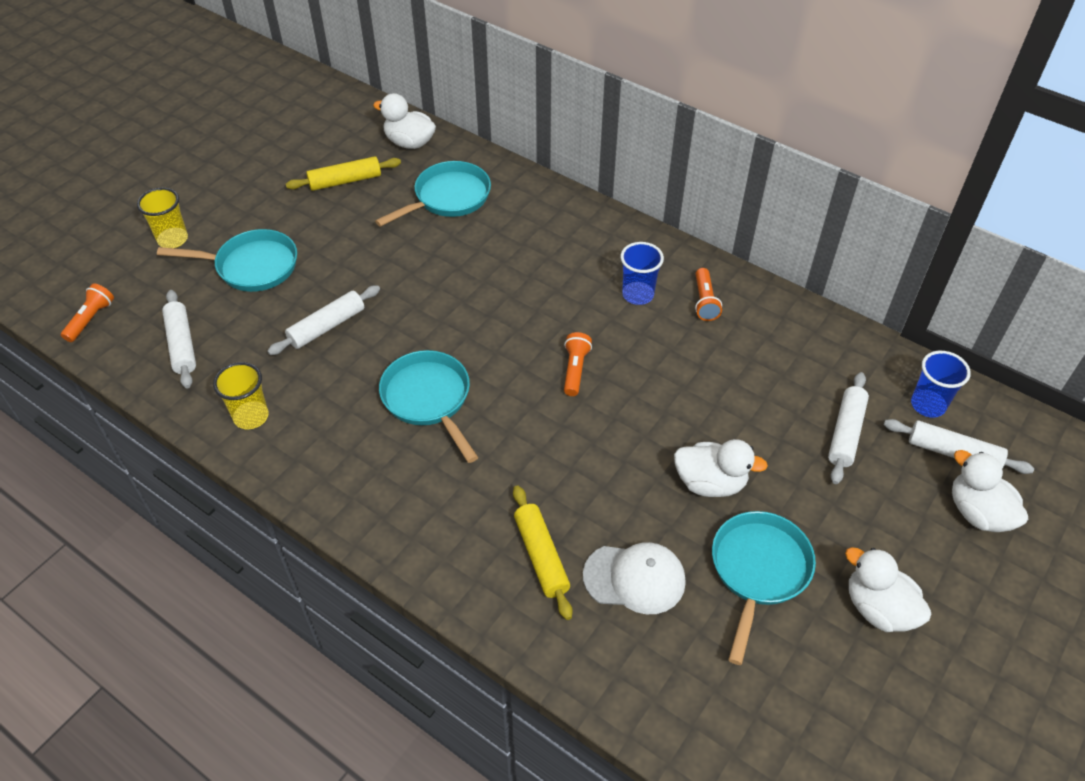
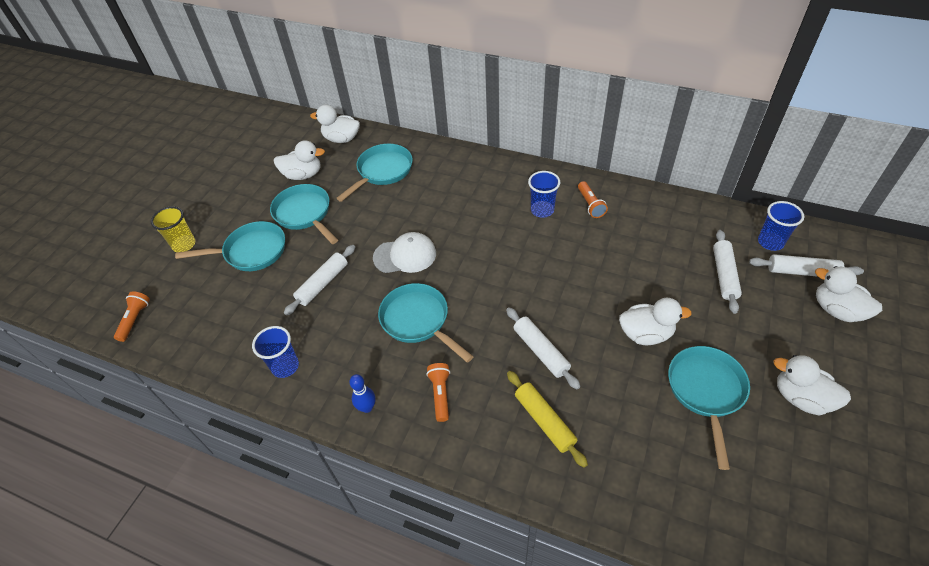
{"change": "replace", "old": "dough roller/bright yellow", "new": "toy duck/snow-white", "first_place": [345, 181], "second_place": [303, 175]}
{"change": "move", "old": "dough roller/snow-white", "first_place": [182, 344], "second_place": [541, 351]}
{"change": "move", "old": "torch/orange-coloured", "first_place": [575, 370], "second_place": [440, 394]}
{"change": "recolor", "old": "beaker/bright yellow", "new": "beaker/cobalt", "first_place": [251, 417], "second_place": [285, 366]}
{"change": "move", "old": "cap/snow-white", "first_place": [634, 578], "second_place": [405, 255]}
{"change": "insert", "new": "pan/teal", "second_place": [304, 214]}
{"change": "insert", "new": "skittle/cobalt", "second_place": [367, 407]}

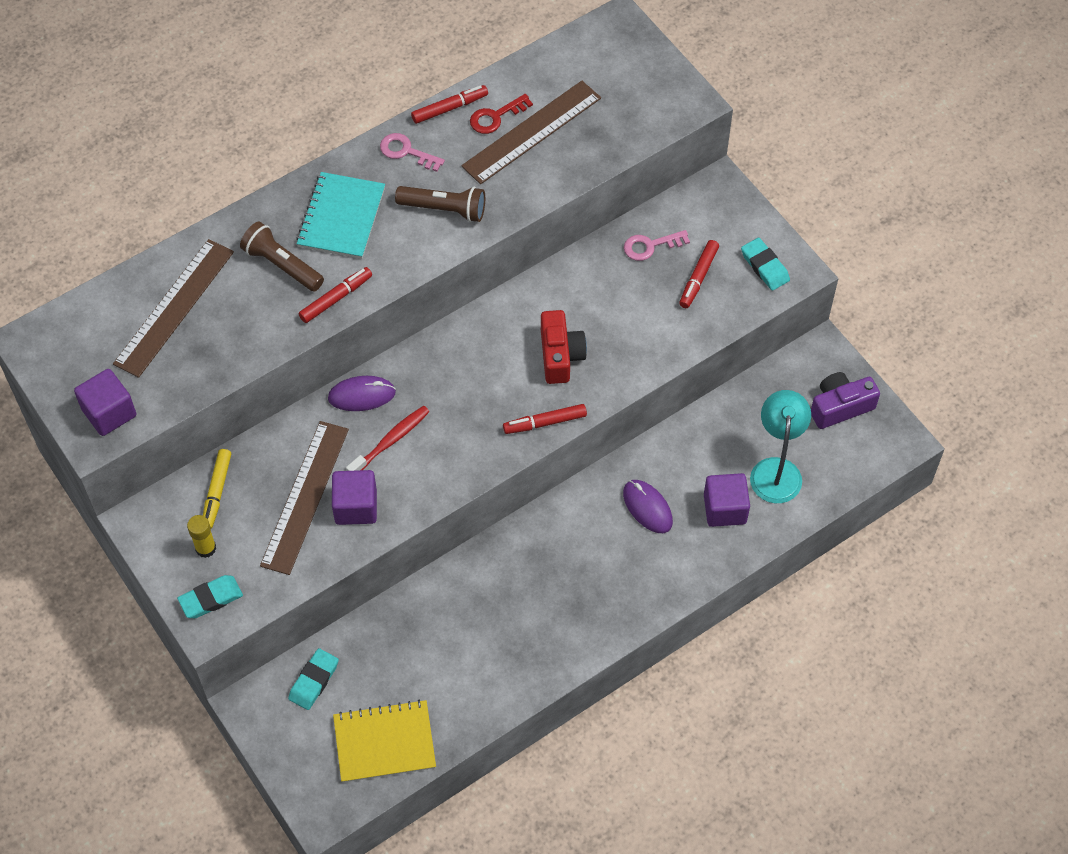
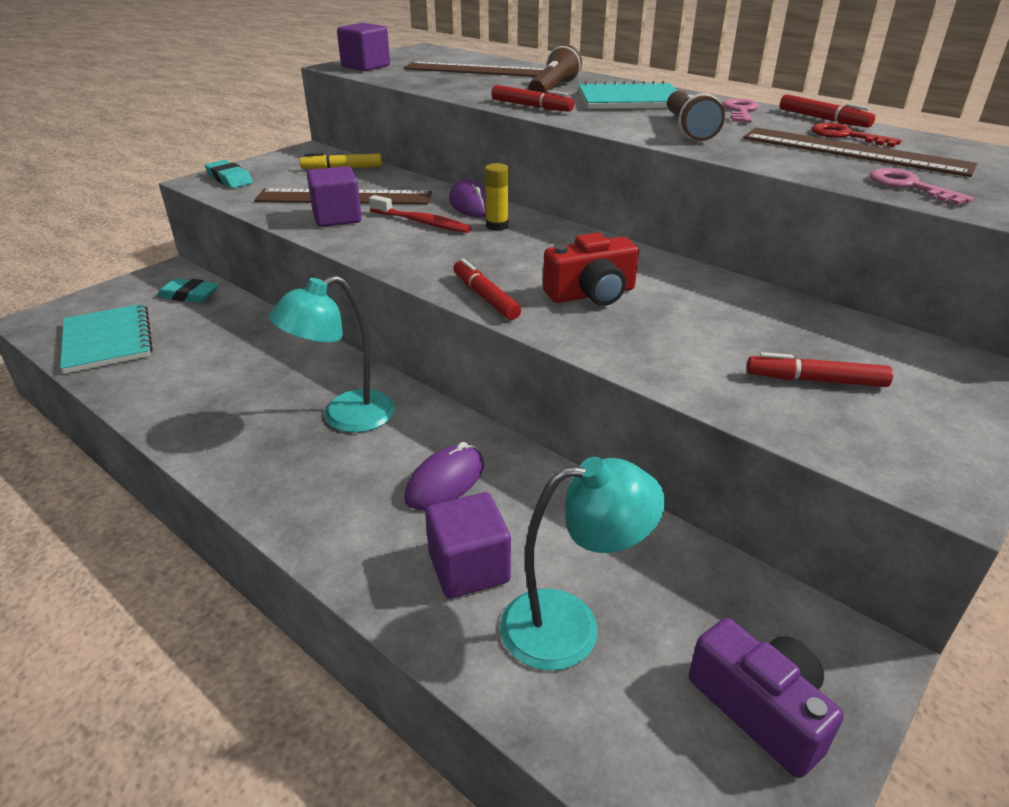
{"change": "move", "old": "key/rosy", "first_place": [650, 246], "second_place": [909, 186]}
{"change": "delete", "old": "gum eraser/teal", "first_place": [764, 266]}
{"change": "move", "old": "glue stick/bright yellow", "first_place": [205, 548], "second_place": [497, 226]}
{"change": "recolor", "old": "exercise book/bright yellow", "new": "exercise book/teal", "first_place": [384, 742], "second_place": [107, 340]}
{"change": "insert", "new": "reading lamp/teal", "second_place": [345, 417]}

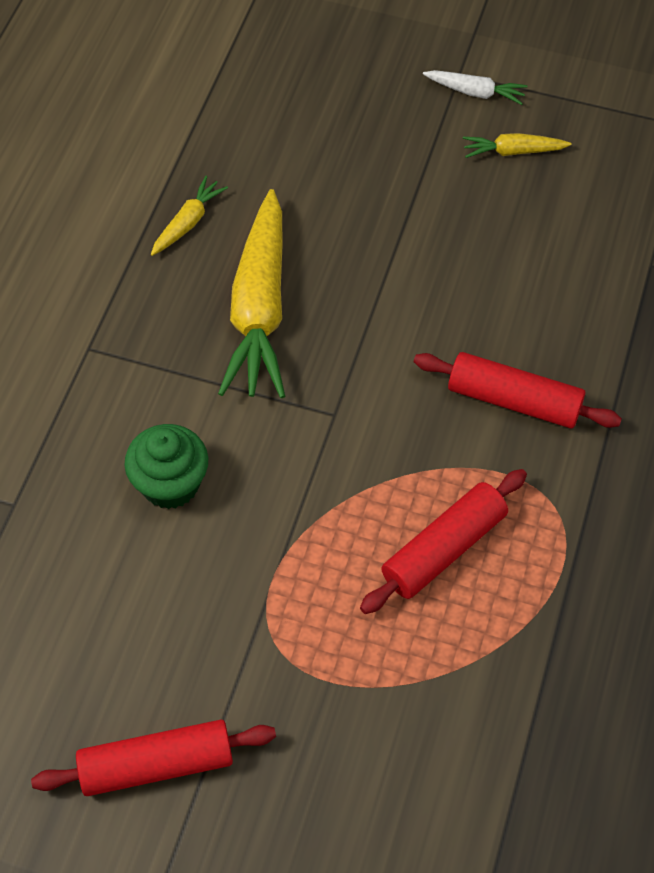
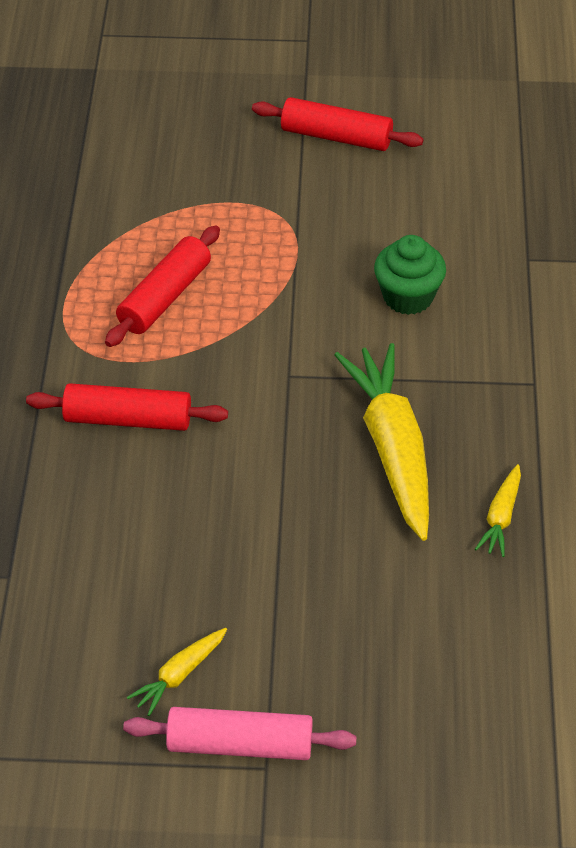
{"change": "replace", "old": "root vegetable/snow-white", "new": "dough roller/rosy", "first_place": [475, 92], "second_place": [240, 745]}
{"change": "rotate", "old": "root vegetable/bright yellow", "first_place": [513, 151], "second_place": [179, 675], "degrees": 150}
{"change": "rotate", "old": "dough roller/crimson", "first_place": [157, 765], "second_place": [336, 137], "degrees": 45}

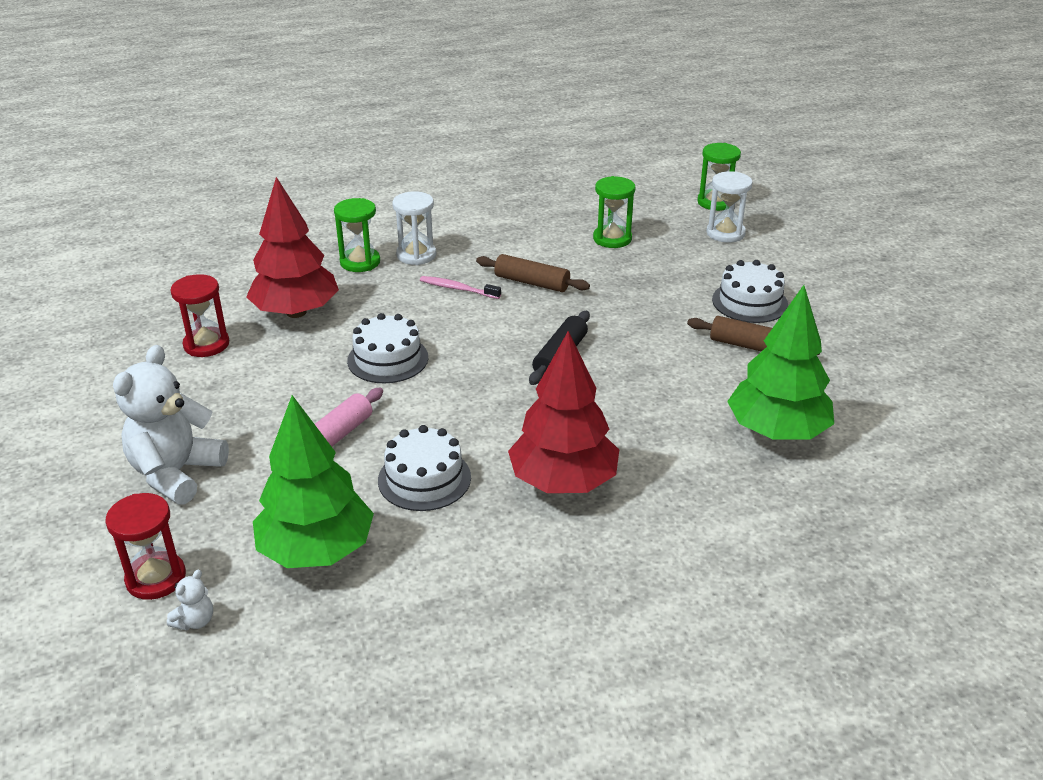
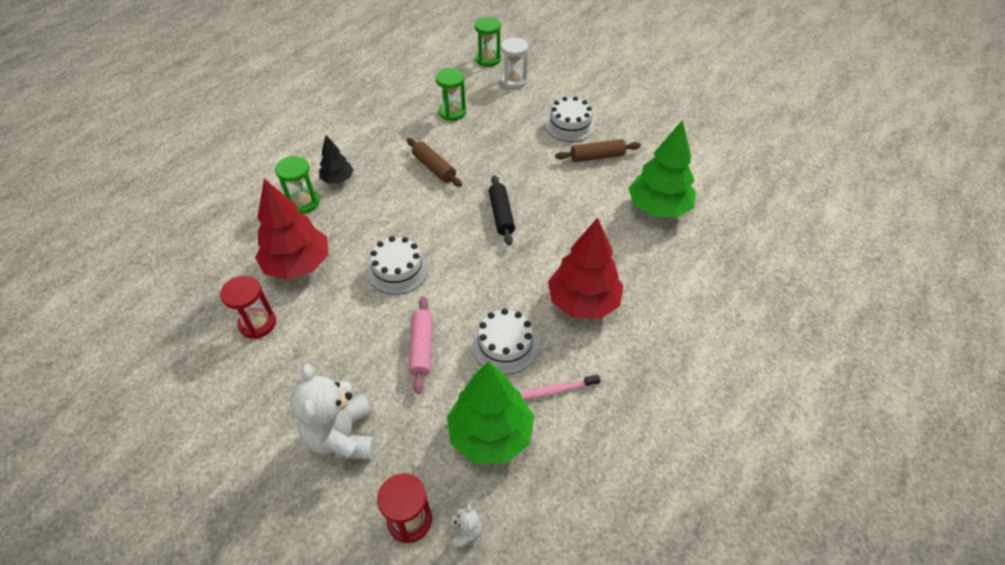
{"change": "replace", "old": "sandglass/snow-white", "new": "toy tree/jet-black", "first_place": [416, 255], "second_place": [338, 179]}
{"change": "rotate", "old": "dough roller/dark brown", "first_place": [532, 282], "second_place": [434, 168], "degrees": 60}
{"change": "move", "old": "toothbrush/rosy", "first_place": [458, 289], "second_place": [557, 390]}

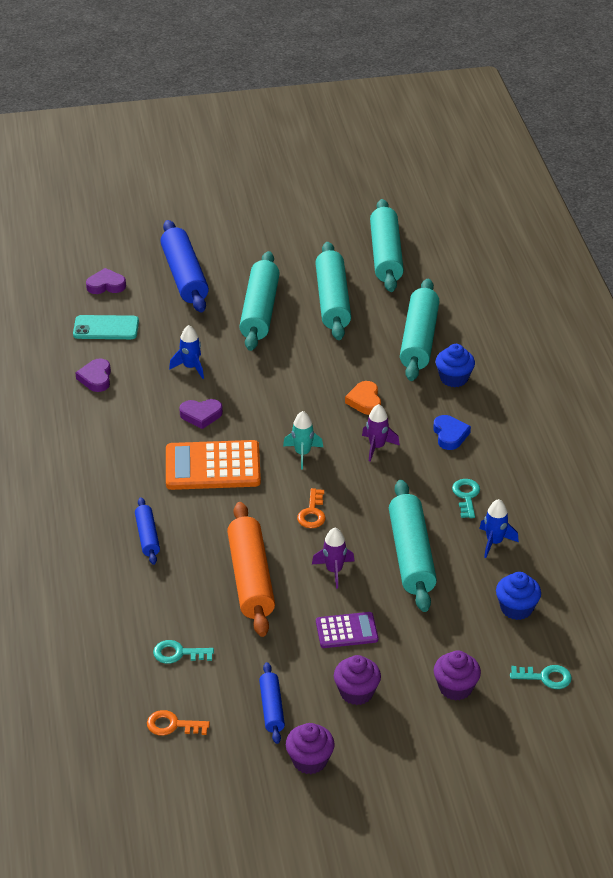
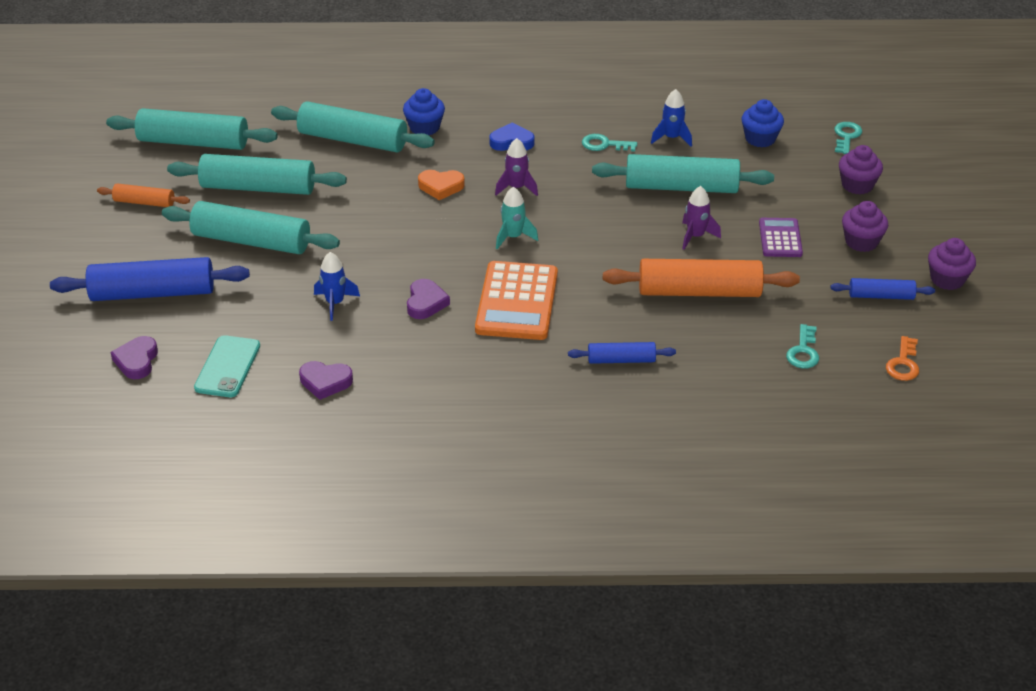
{"change": "delete", "old": "key/orange-coloured", "first_place": [312, 513]}
{"change": "insert", "new": "dough roller/orange-coloured", "second_place": [144, 202]}

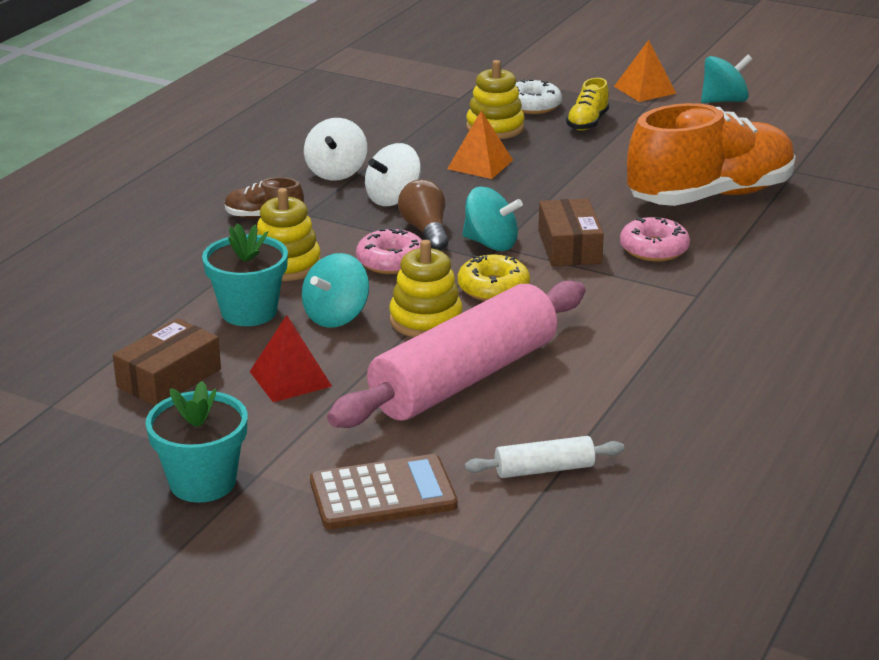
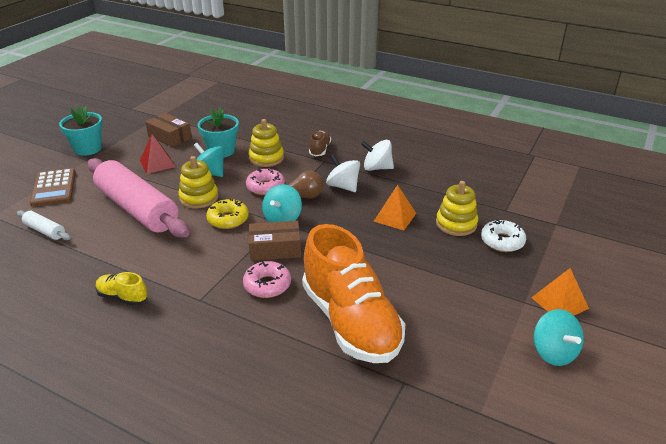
{"change": "move", "old": "sneaker/bright yellow", "first_place": [587, 123], "second_place": [122, 297]}
{"change": "rotate", "old": "dough roller/snow-white", "first_place": [544, 469], "second_place": [45, 231], "degrees": -45}

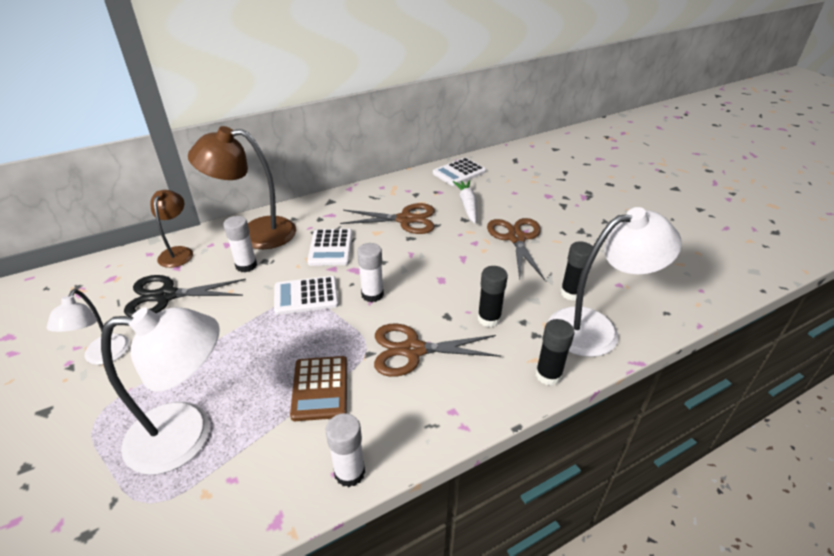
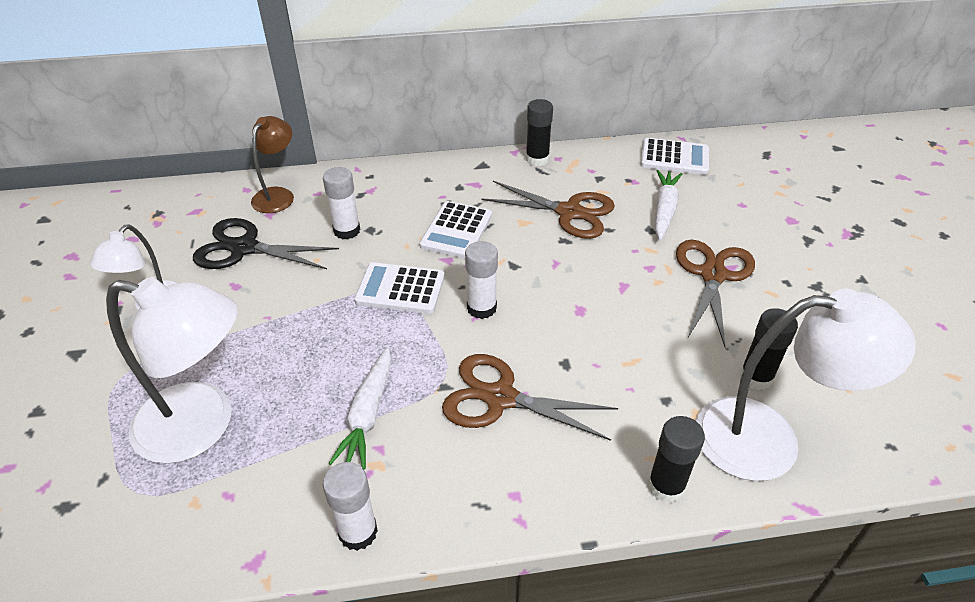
{"change": "delete", "old": "reading lamp/dark brown", "first_place": [255, 233]}
{"change": "rotate", "old": "calculator/snow-white", "first_place": [459, 172], "second_place": [674, 157], "degrees": -150}
{"change": "move", "old": "glue stick/jet-black", "first_place": [489, 319], "second_place": [537, 159]}
{"change": "replace", "old": "calculator/dark brown", "new": "root vegetable/snow-white", "first_place": [320, 388], "second_place": [368, 414]}

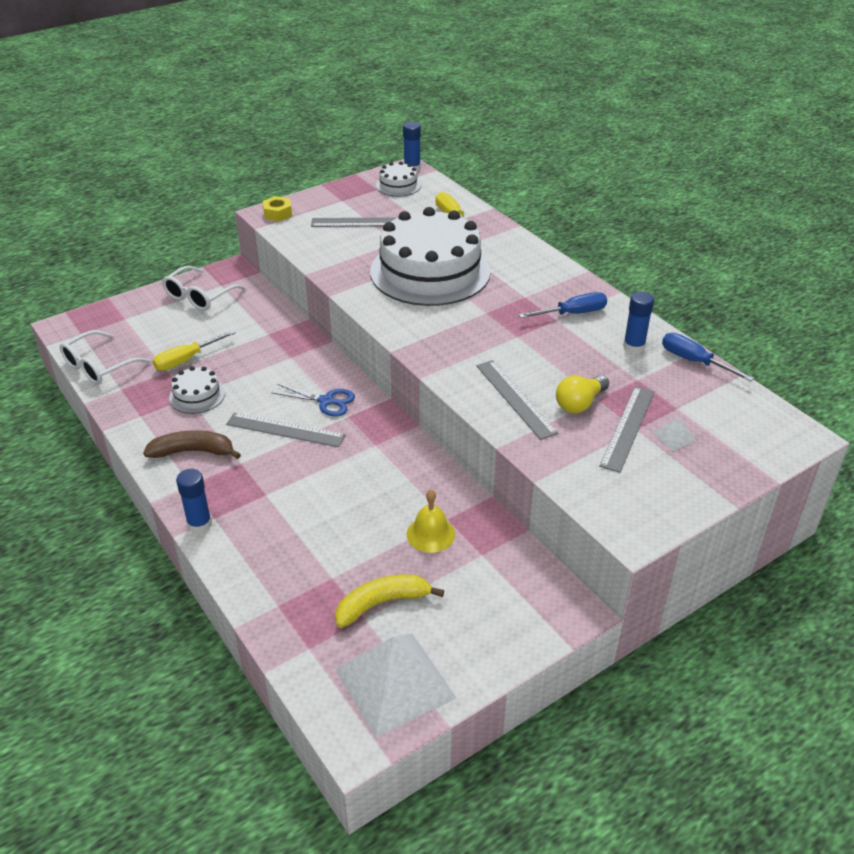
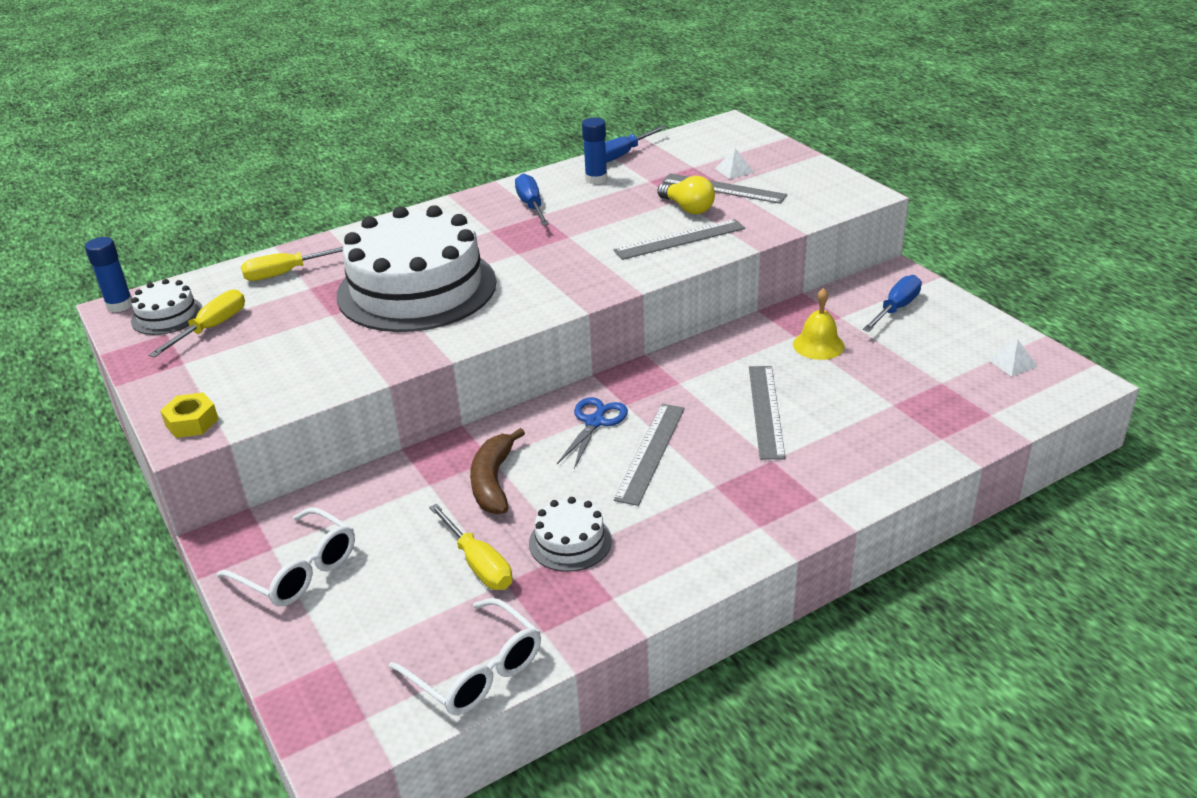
{"change": "move", "old": "ruler/grey", "first_place": [362, 222], "second_place": [766, 411]}
{"change": "move", "old": "toy banana/dark brown", "first_place": [193, 452], "second_place": [493, 481]}
{"change": "delete", "old": "glue stick/cobalt", "first_place": [199, 524]}
{"change": "delete", "old": "toy banana/bright yellow", "first_place": [382, 603]}
{"change": "resize", "old": "pyramid shape/snow-white", "first_place": [395, 683], "second_place": [1012, 363], "factor": 0.4}
{"change": "insert", "new": "flat screwdriver/cobalt", "second_place": [896, 308]}
{"change": "insert", "new": "flat screwdriver/bright yellow", "second_place": [211, 328]}

